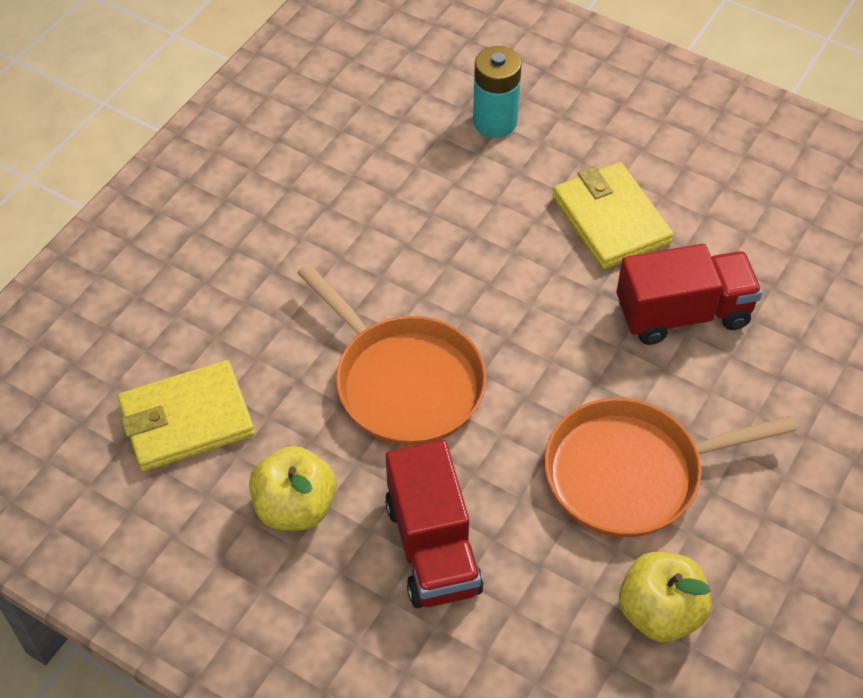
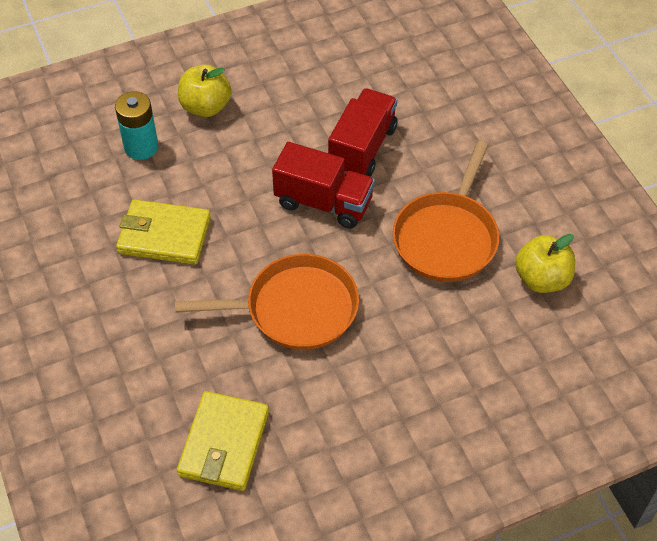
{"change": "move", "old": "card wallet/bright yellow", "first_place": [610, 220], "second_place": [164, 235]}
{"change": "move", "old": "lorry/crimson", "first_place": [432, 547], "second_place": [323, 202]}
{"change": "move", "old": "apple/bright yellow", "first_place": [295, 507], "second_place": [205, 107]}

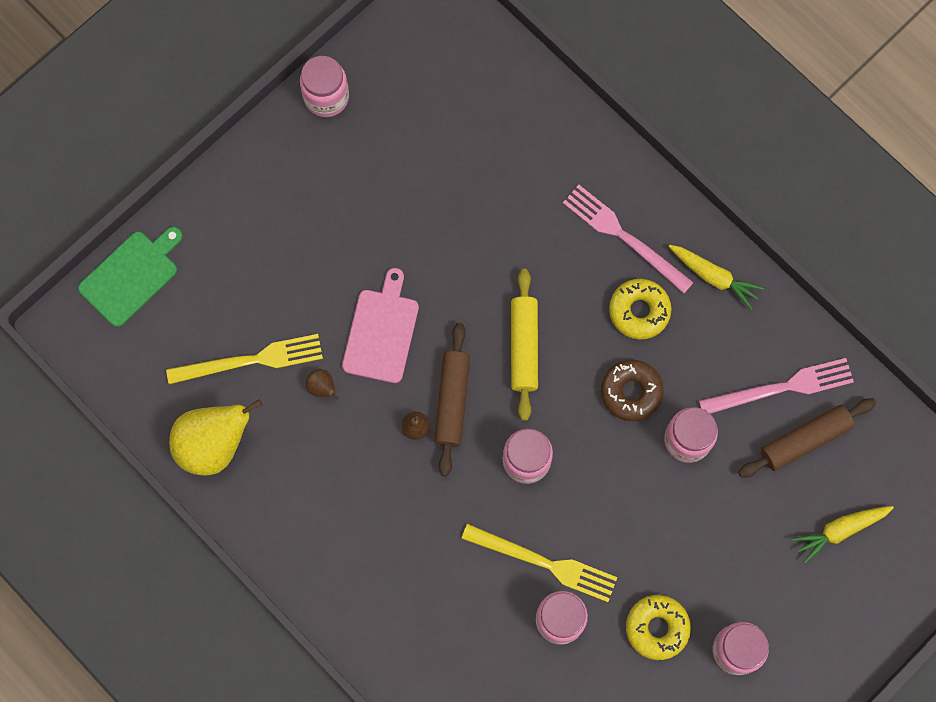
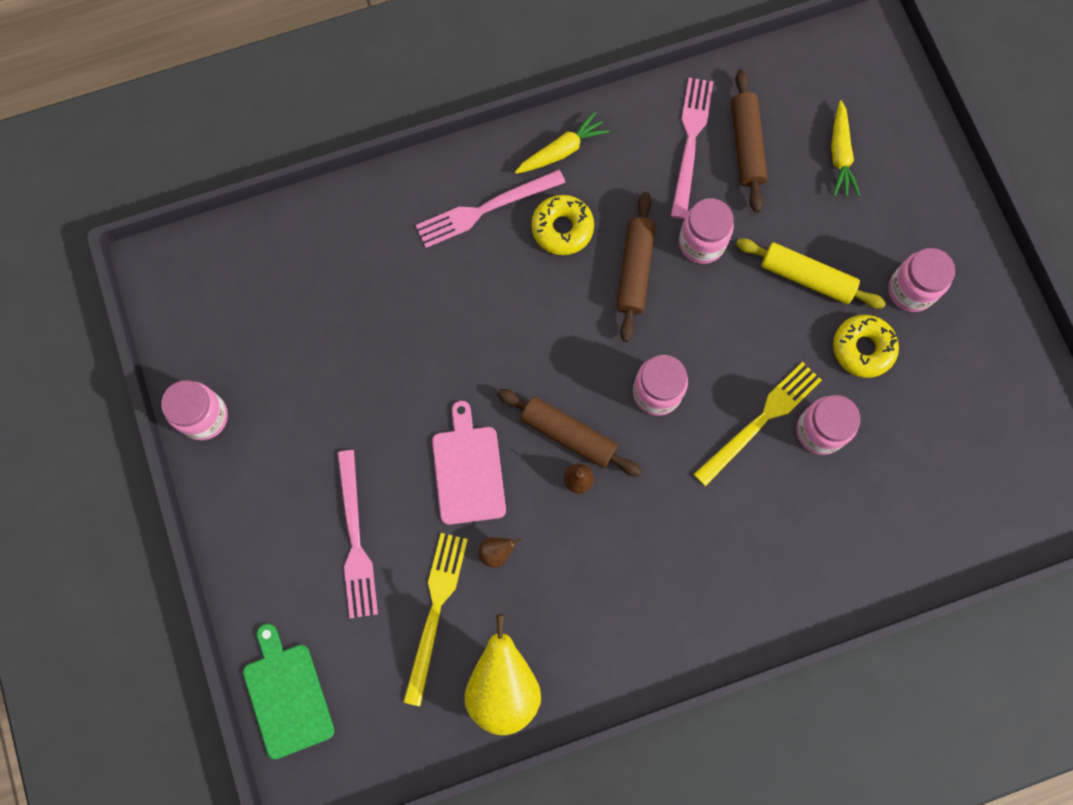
{"change": "rotate", "old": "cutting board/rosy", "first_place": [382, 332], "second_place": [468, 470], "degrees": 45}
{"change": "move", "old": "dough roller/bright yellow", "first_place": [523, 347], "second_place": [806, 278]}
{"change": "replace", "old": "doughnut/dark brown", "new": "dough roller/dark brown", "first_place": [631, 392], "second_place": [635, 270]}
{"change": "insert", "new": "fork/rosy", "second_place": [355, 540]}

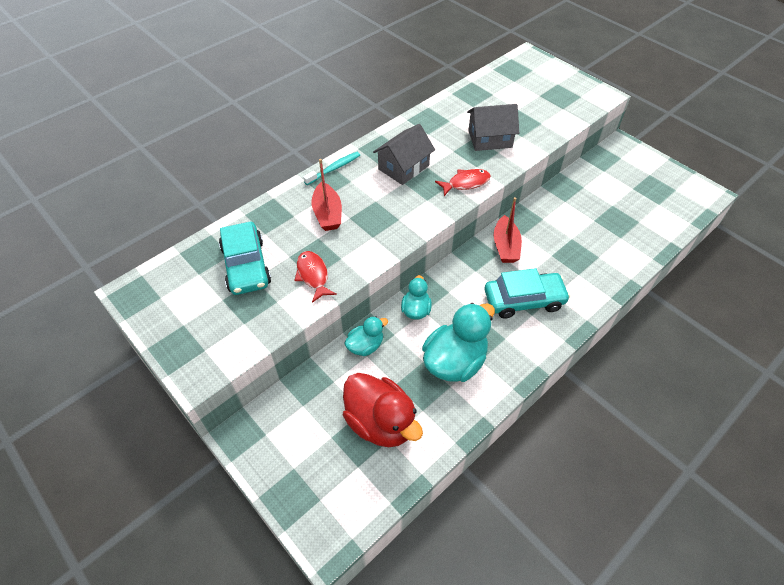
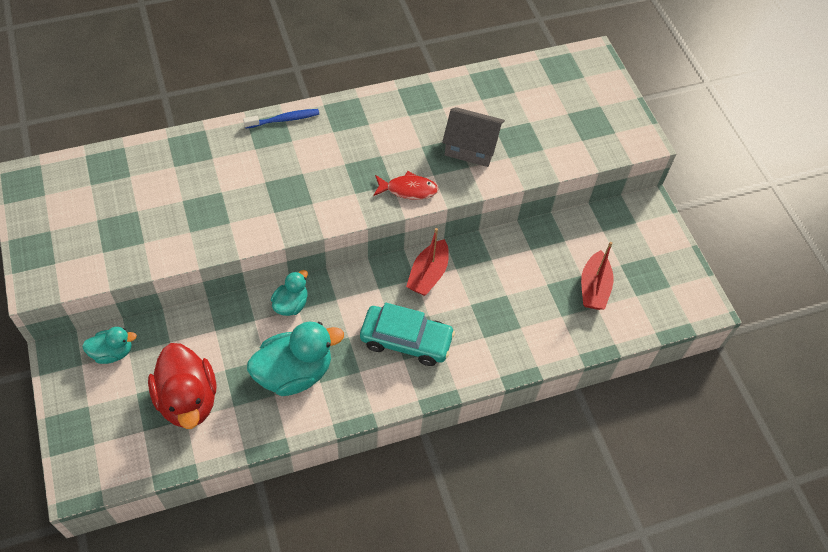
{"change": "delete", "old": "toy house/grey", "first_place": [403, 167]}
{"change": "recolor", "old": "toothbrush/teal", "new": "toothbrush/cobalt", "first_place": [334, 168], "second_place": [284, 119]}
{"change": "move", "old": "toy boat/crimson", "first_place": [327, 214], "second_place": [594, 288]}
{"change": "delete", "old": "toy car/teal", "first_place": [246, 265]}
{"change": "delete", "old": "toy fish/crimson", "first_place": [313, 275]}
{"change": "move", "old": "toy duck/teal", "first_place": [365, 346], "second_place": [113, 352]}

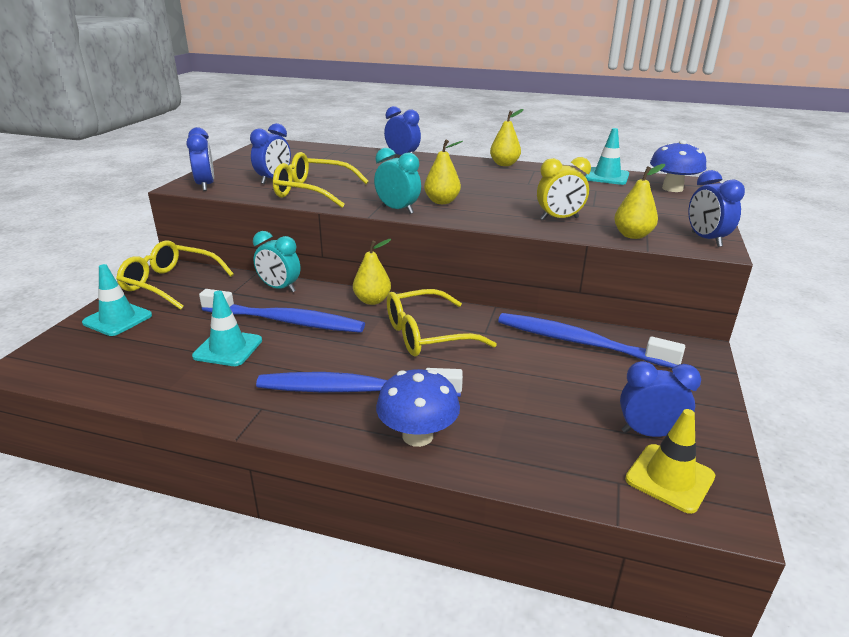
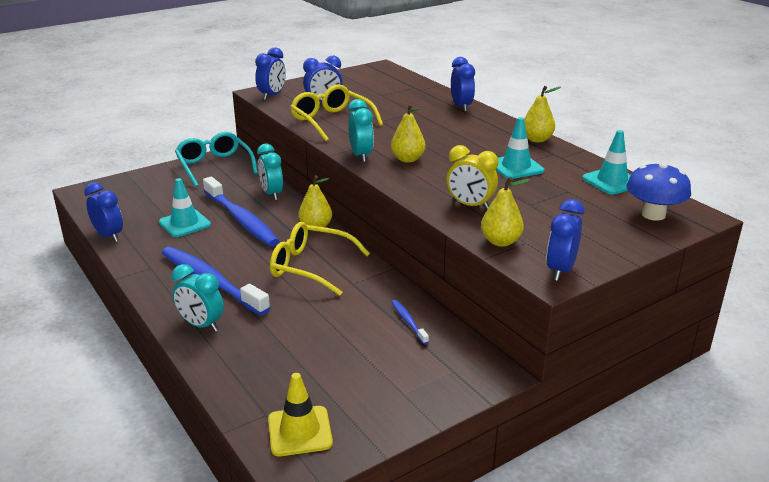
{"change": "recolor", "old": "glasses/bright yellow", "new": "glasses/teal", "first_place": [170, 284], "second_place": [214, 166]}
{"change": "move", "old": "road cone/teal", "first_place": [117, 319], "second_place": [516, 167]}
{"change": "resize", "old": "toothbrush/cobalt", "first_place": [579, 342], "second_place": [408, 321], "factor": 0.43}
{"change": "move", "old": "clock/cobalt", "first_place": [649, 433], "second_place": [109, 236]}
{"change": "replace", "old": "fungus/cobalt", "new": "clock/teal", "first_place": [417, 436], "second_place": [201, 325]}

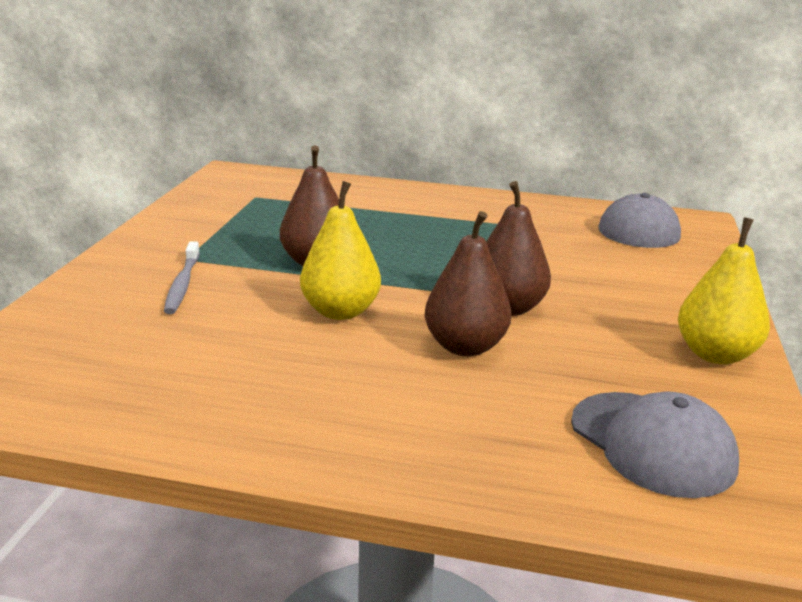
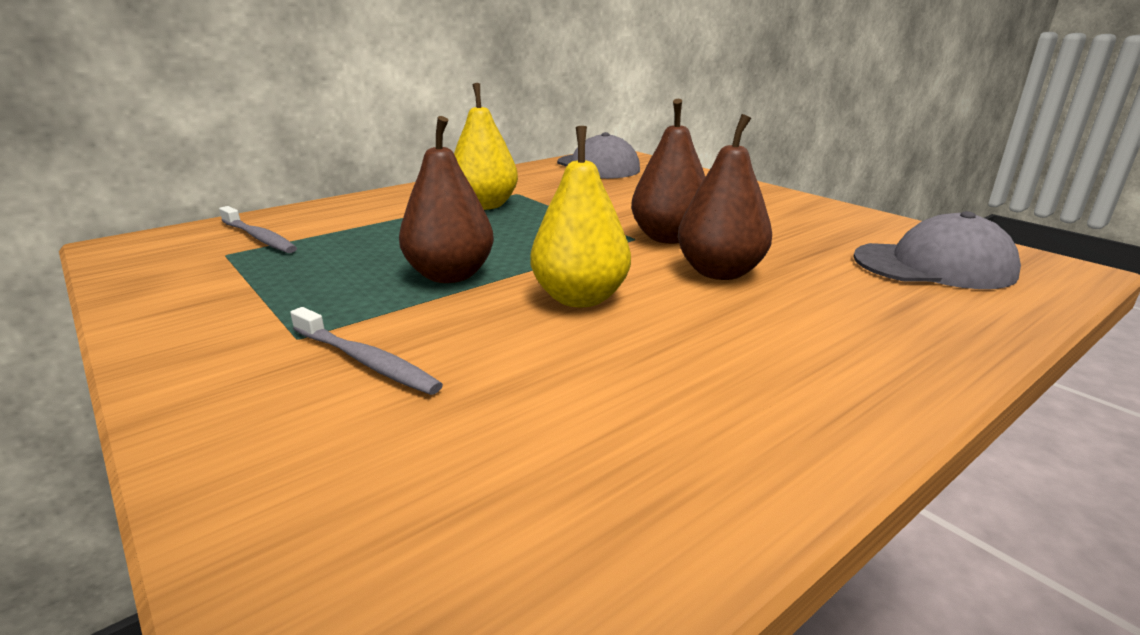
{"change": "move", "old": "toy pear/bright yellow", "first_place": [715, 354], "second_place": [485, 205]}
{"change": "insert", "new": "toothbrush/grey", "second_place": [259, 237]}

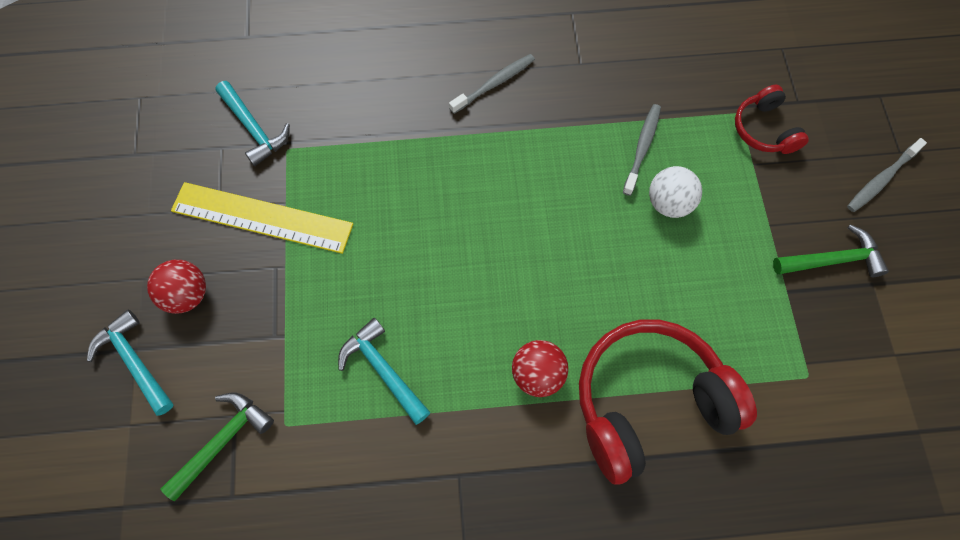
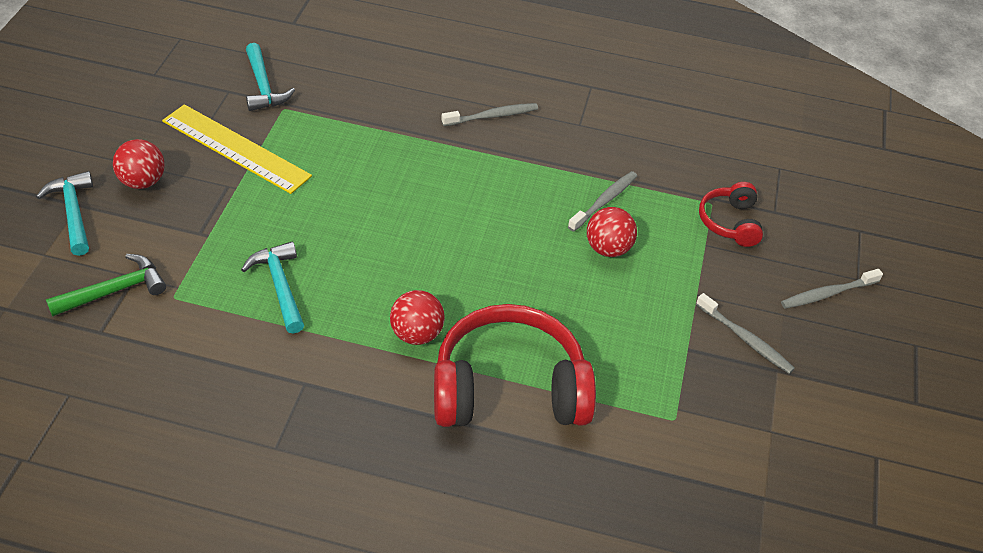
{"change": "recolor", "old": "play ball/snow-white", "new": "play ball/crimson", "first_place": [669, 203], "second_place": [608, 249]}
{"change": "replace", "old": "hammer/emerald", "new": "toothbrush/grey", "first_place": [832, 260], "second_place": [745, 339]}

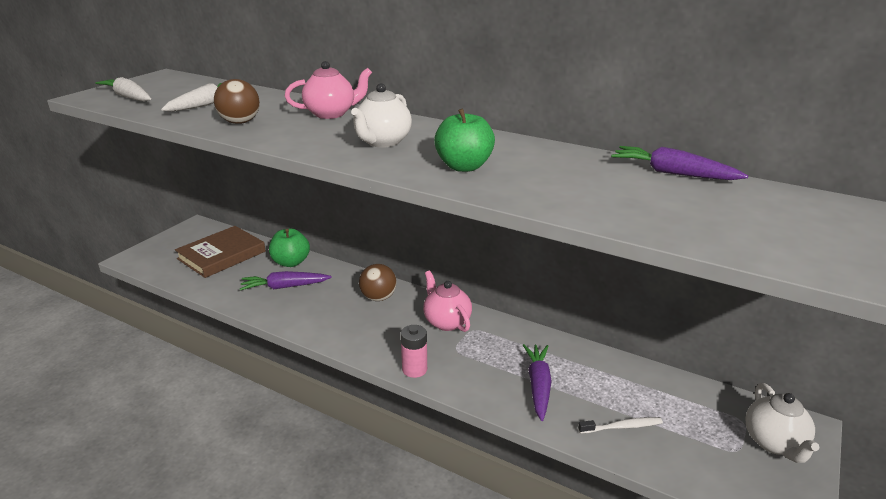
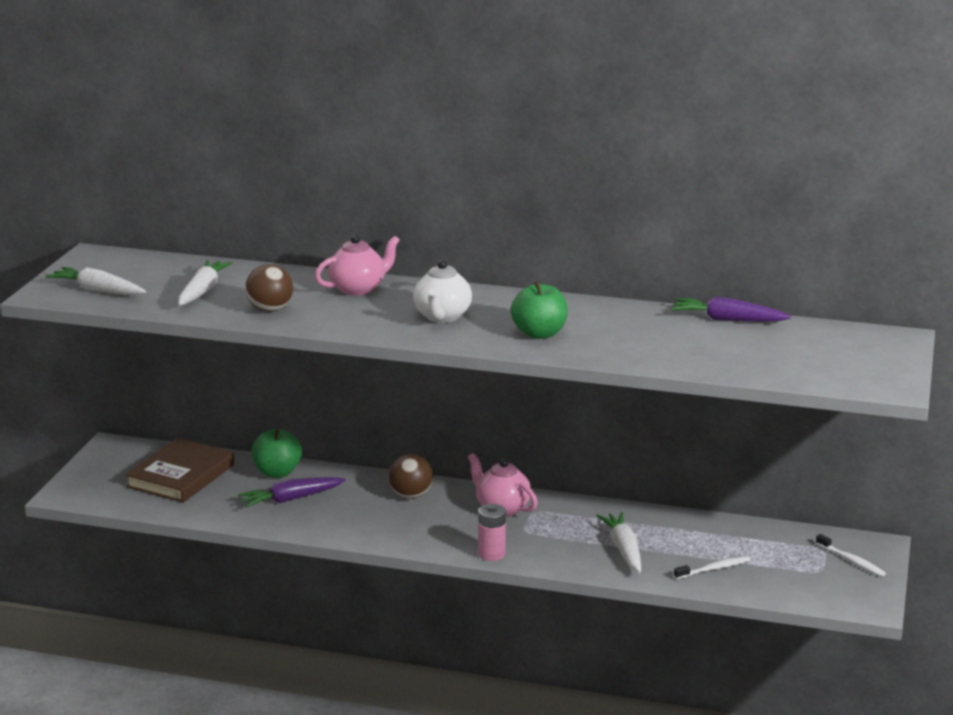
{"change": "recolor", "old": "root vegetable/royal purple", "new": "root vegetable/snow-white", "first_place": [538, 385], "second_place": [624, 549]}
{"change": "replace", "old": "china teapot/snow-white", "new": "toothbrush/snow-white", "first_place": [774, 443], "second_place": [851, 561]}

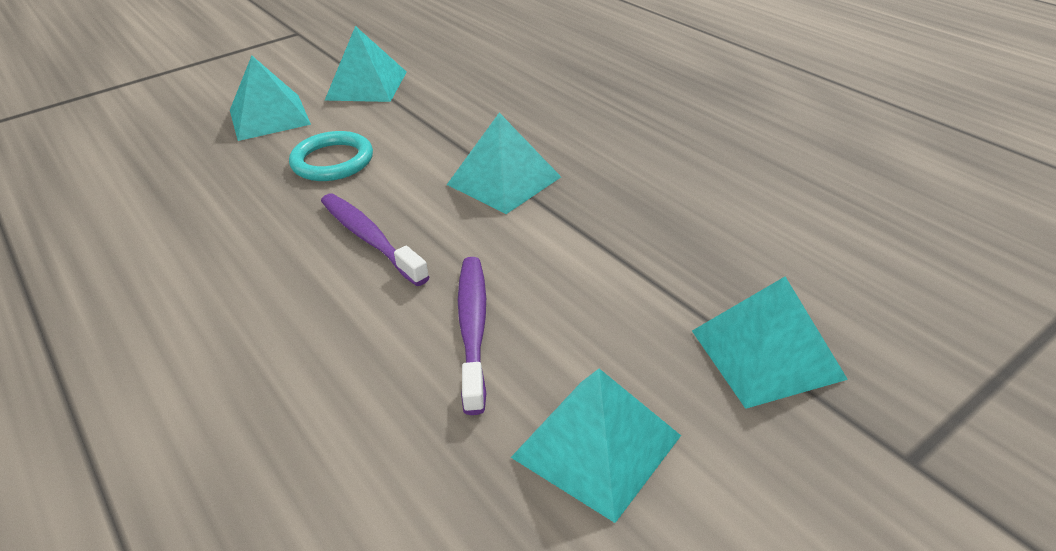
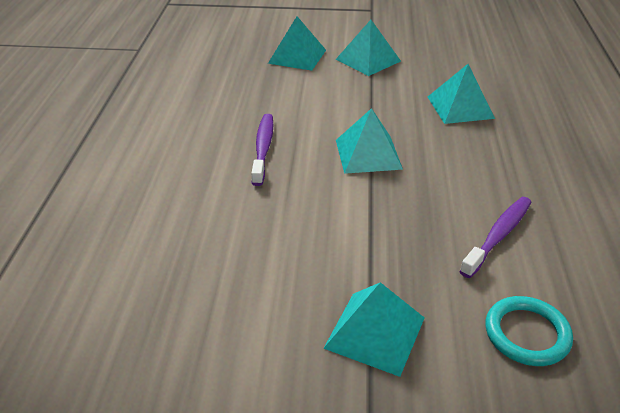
{"change": "move", "old": "hoop/teal", "first_place": [332, 161], "second_place": [527, 334]}
{"change": "move", "old": "toothbrush/royal purple", "first_place": [473, 328], "second_place": [498, 236]}
{"change": "move", "old": "pyramid shape/teal", "first_place": [596, 446], "second_place": [460, 107]}

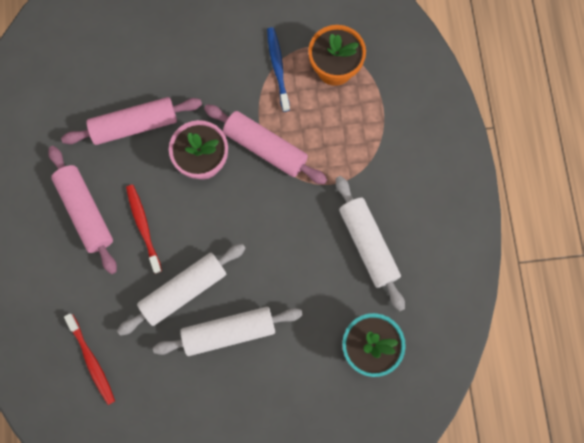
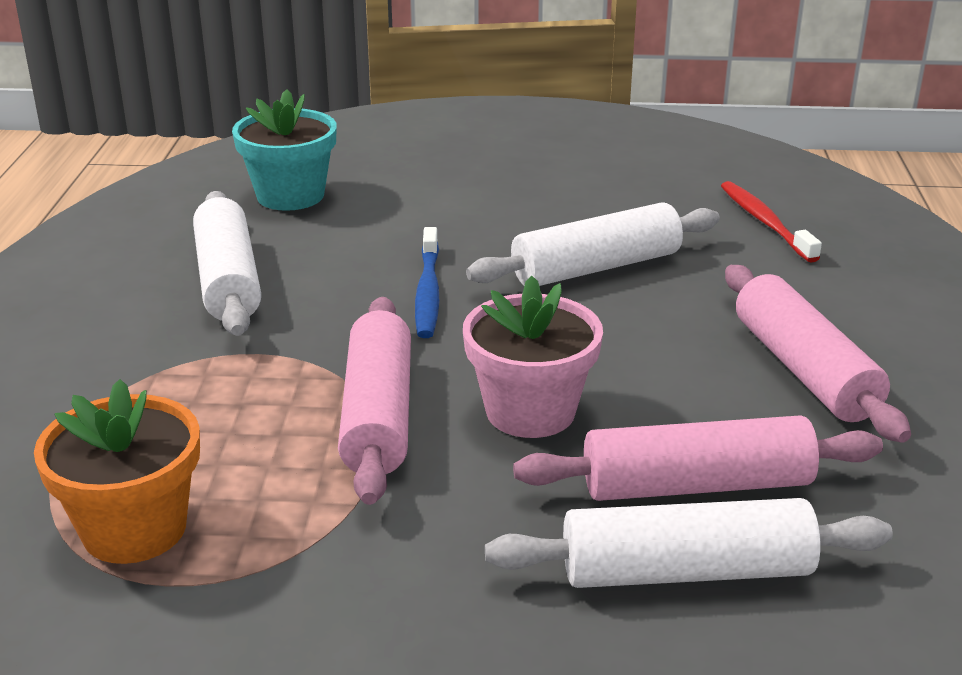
{"change": "move", "old": "toothbrush/cobalt", "first_place": [278, 68], "second_place": [428, 292]}
{"change": "rotate", "old": "dough roller/rosy", "first_place": [265, 148], "second_place": [378, 415], "degrees": 45}
{"change": "delete", "old": "toothbrush/crimson", "first_place": [143, 227]}
{"change": "move", "old": "dough roller/snow-white", "first_place": [229, 332], "second_place": [686, 571]}

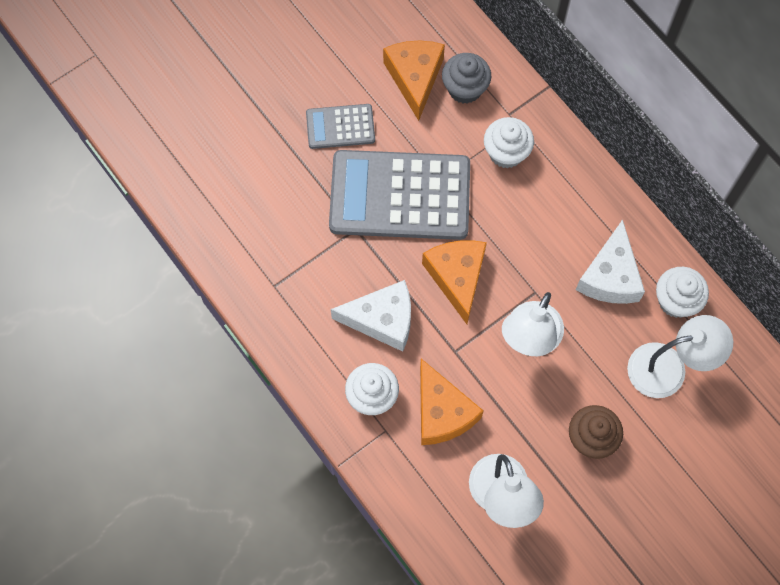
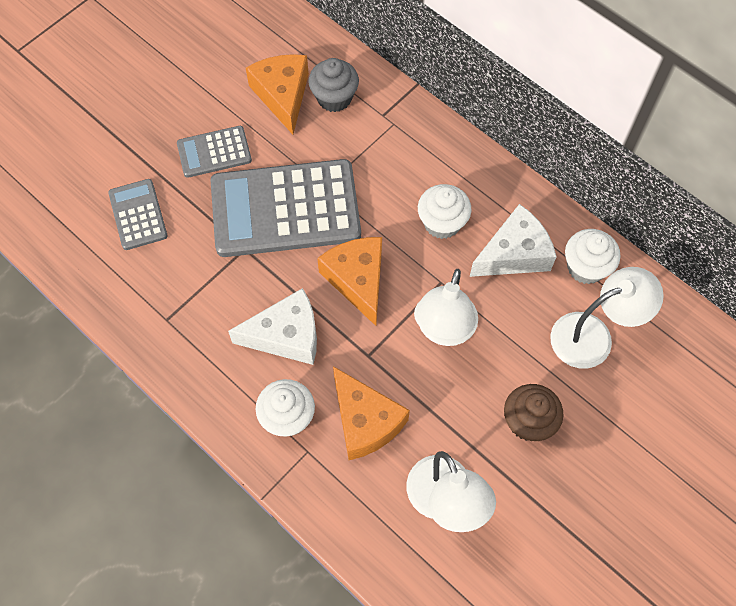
{"change": "move", "old": "muffin/snow-white", "first_place": [506, 153], "second_place": [442, 223]}
{"change": "rotate", "old": "cheese/snow-white", "first_place": [610, 276], "second_place": [514, 254], "degrees": -120}
{"change": "insert", "new": "calculator/grey", "second_place": [138, 215]}

